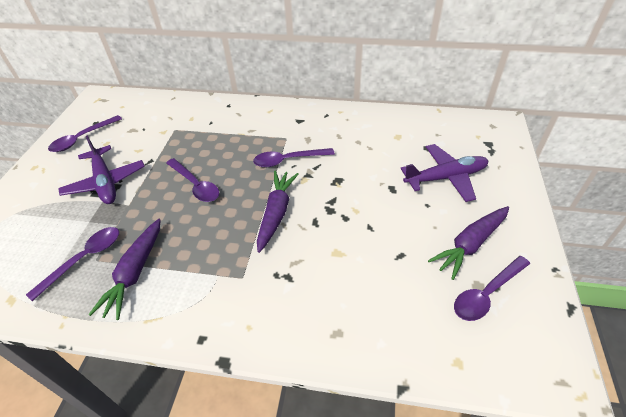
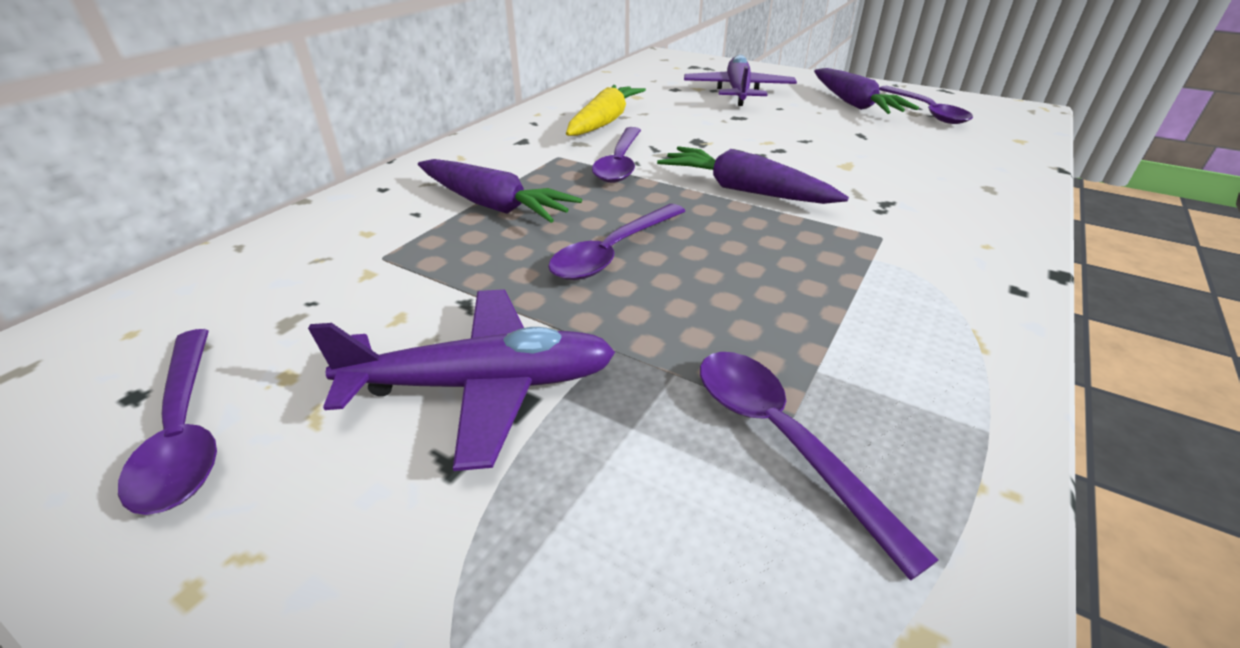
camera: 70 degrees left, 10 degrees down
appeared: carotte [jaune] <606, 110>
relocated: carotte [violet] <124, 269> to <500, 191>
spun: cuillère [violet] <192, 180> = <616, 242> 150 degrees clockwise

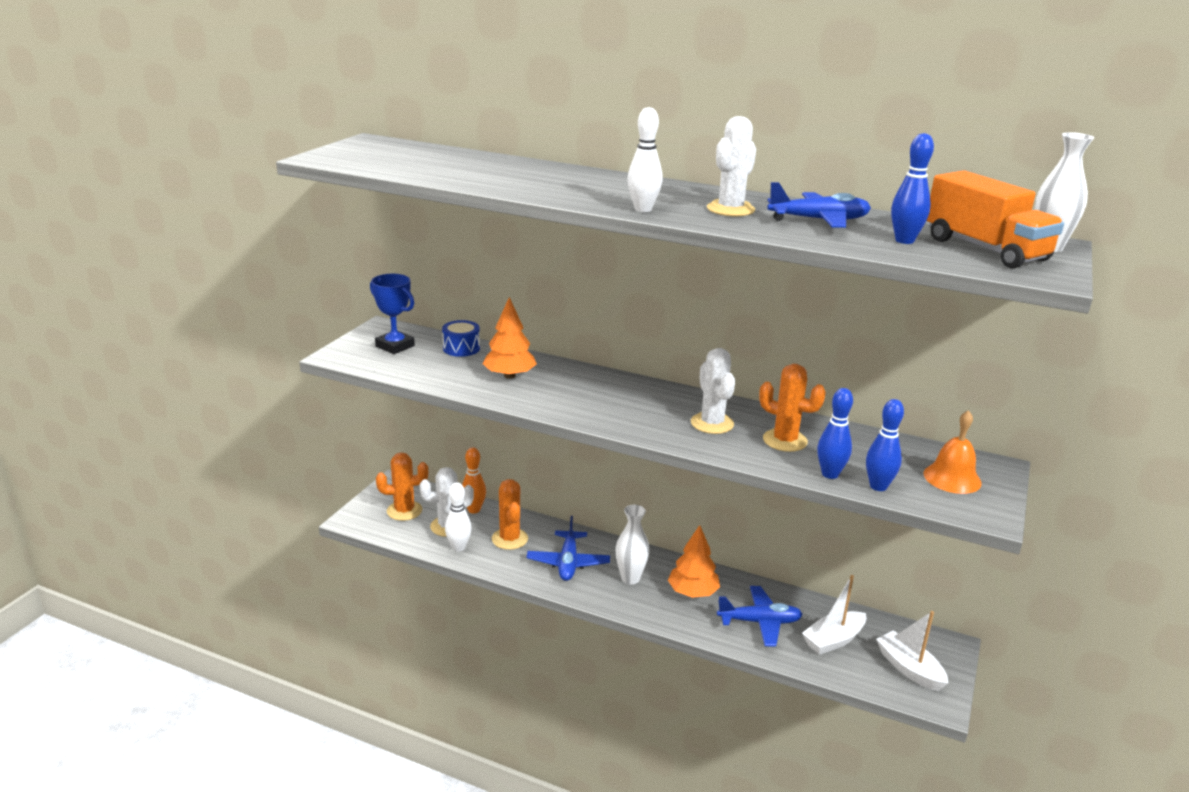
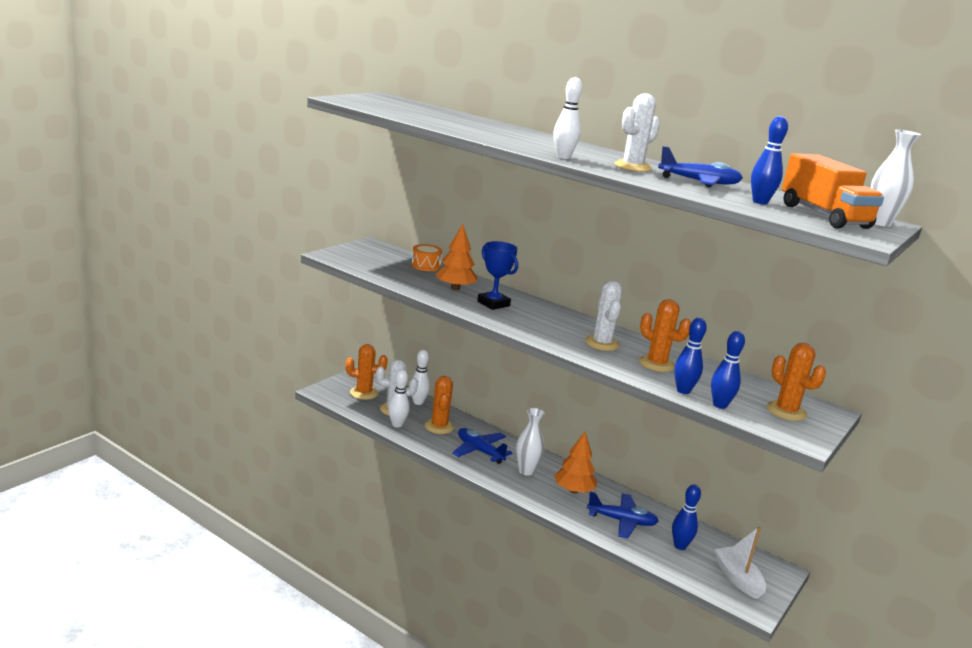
camera: 10 degrees right, 5 degrees down
relocated: trophée [bleu] <392, 314> to <497, 275>
exchanged: bateau [blanc] <834, 615> to quille [bleu] <686, 517>; cloche [orange] <952, 452> to cactus [orange] <796, 382>
colour: tambour [bleu] <461, 338> to tambour [orange] <427, 257>; quille [orange] <474, 480> to quille [blanc] <421, 377>
spun: avion [bleu] <568, 548> = <482, 446> 120 degrees clockwise

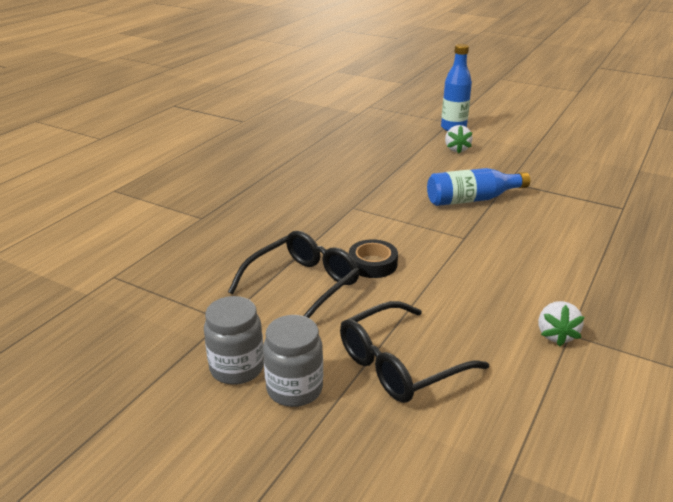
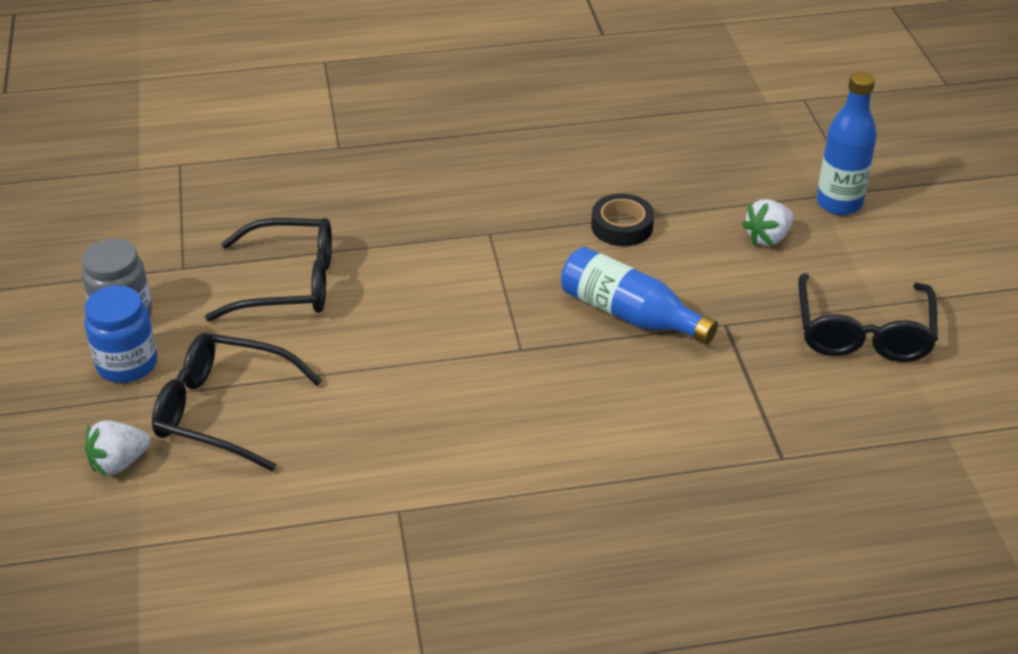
camera: 50 degrees right, 10 degrees up
appeared: lunettes [noir] <868, 317>
relocated: ruban adhésif [noir] <373, 258> to <622, 220>; fraise [blanc] <561, 324> to <118, 448>
colour: bocal [gris] <293, 361> to bocal [bleu] <120, 334>

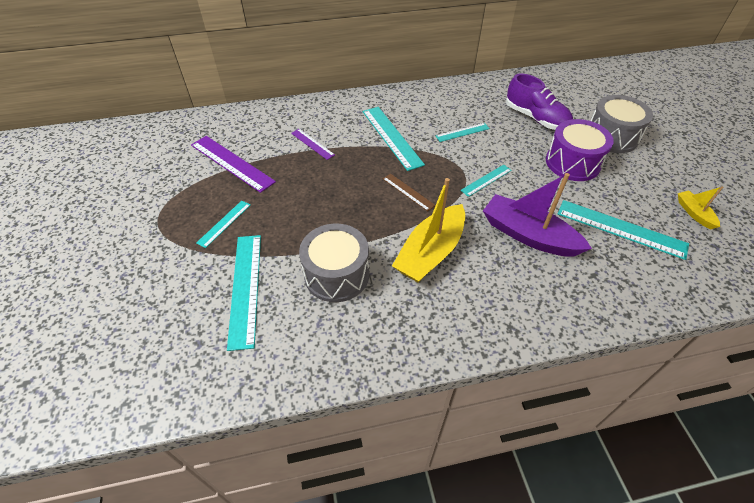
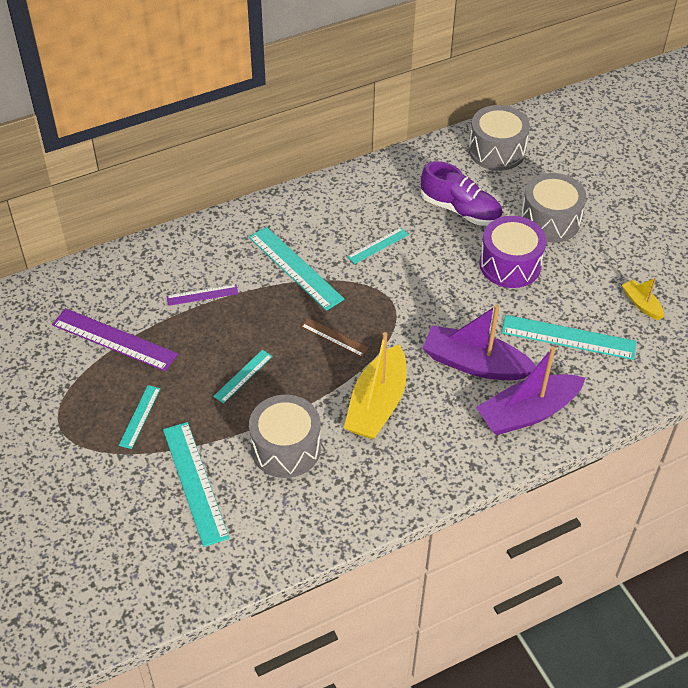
camera: 15 degrees left, 0 degrees up
appeared: tambour [gris] <499, 138>; bateau [violet] <530, 390>
relocated: règle [turquoise] <486, 181> to <242, 376>
spun: règle [violet] <313, 144> = <202, 295> 45 degrees counterclockwise

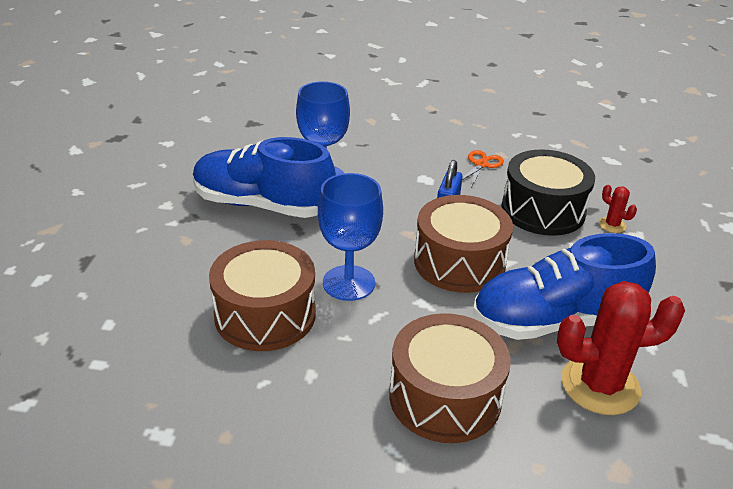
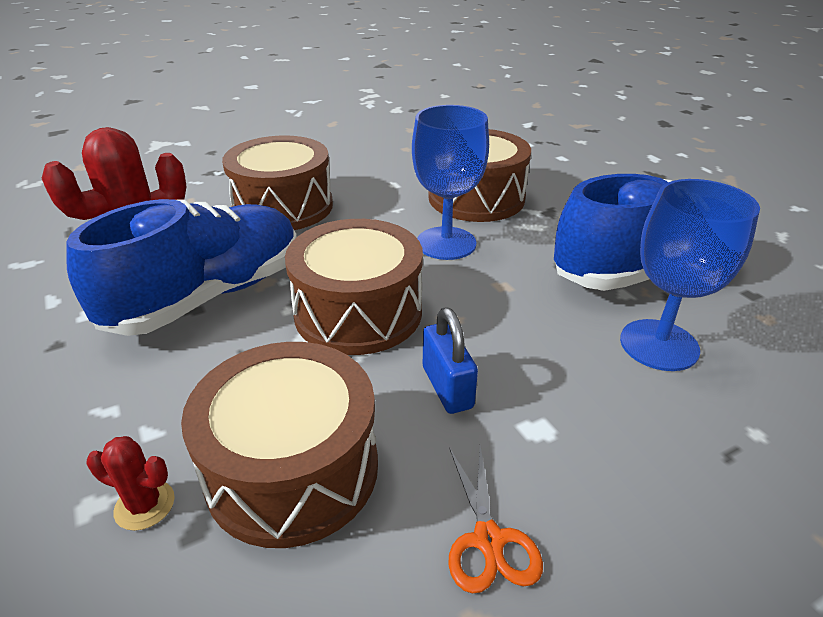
camera: 145 degrees right, 0 degrees up
colour: tambour [noir] <548, 192> to tambour [marron] <279, 445>

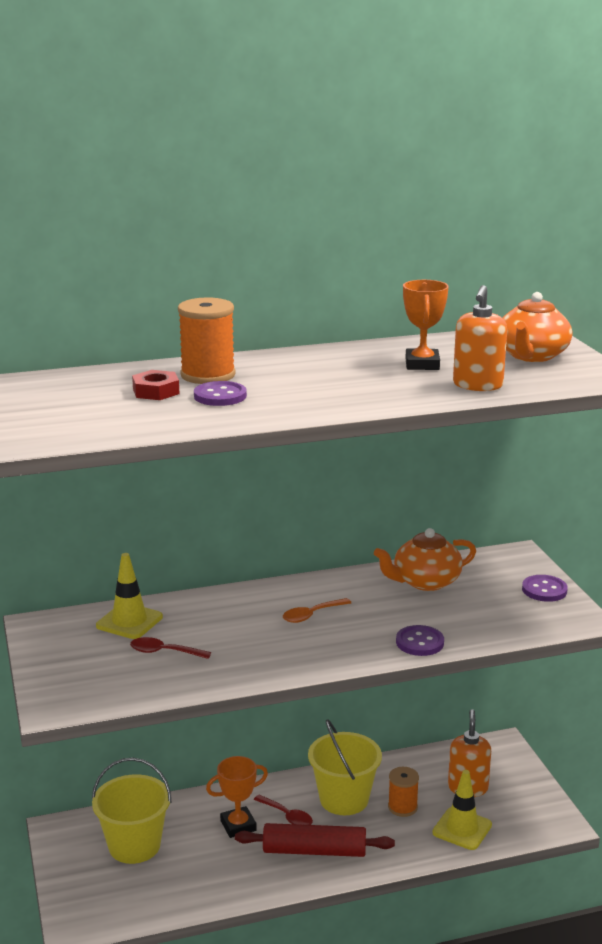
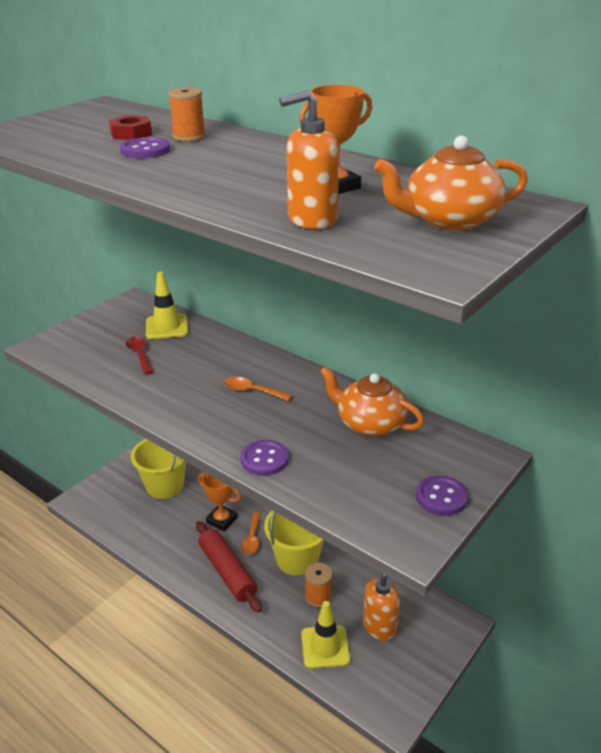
camera: 55 degrees right, 10 degrees up
colour: cuillère [rouge] <283, 810> to cuillère [orange] <251, 533>
size: bobine [orange] <207, 340> = <187, 114> x0.65

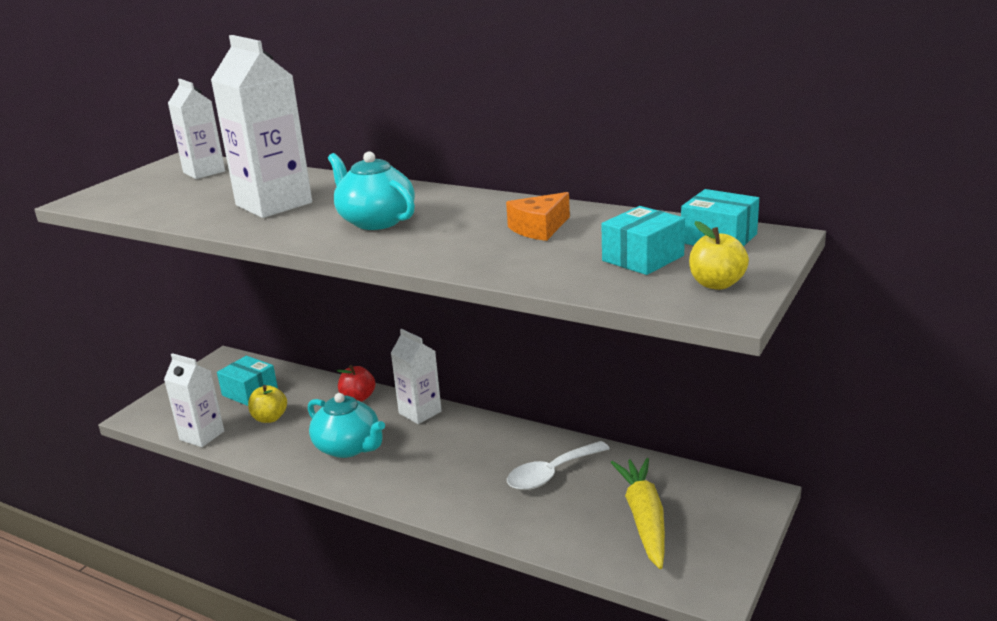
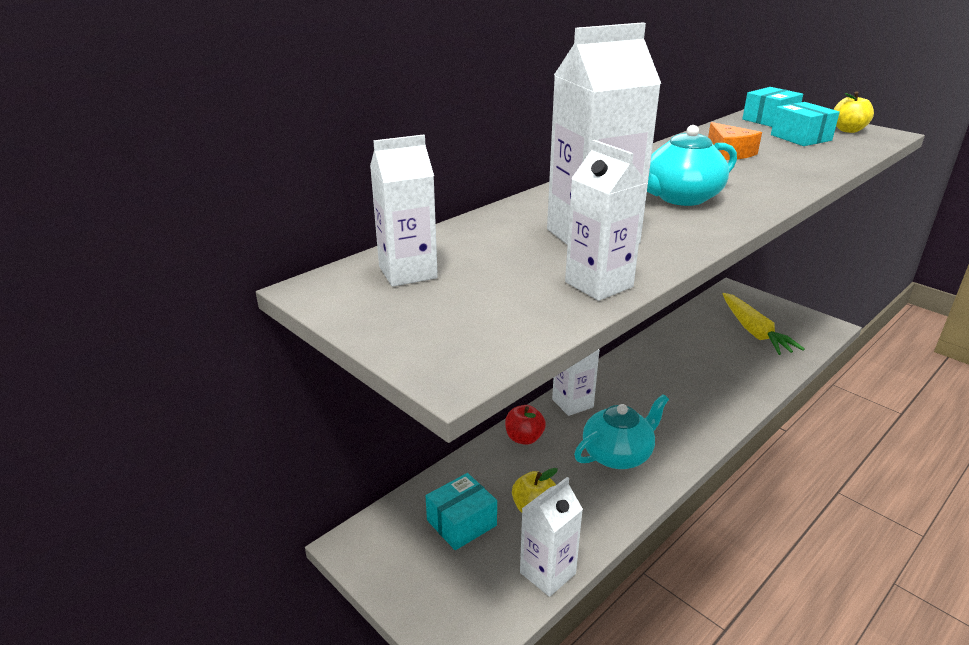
camera: 75 degrees left, 5 degrees up
missing: cuillère [blanc] <558, 465>
appeared: brique de lait [blanc] <606, 220>
spun: carotte [jaune] <638, 513> = <764, 324> 120 degrees counterclockwise

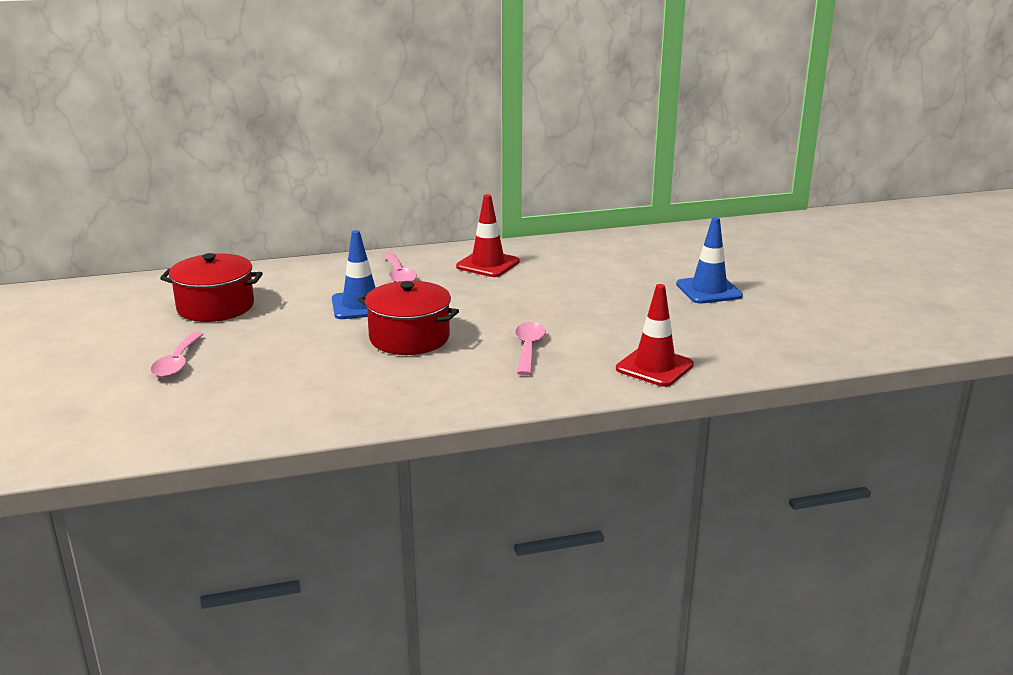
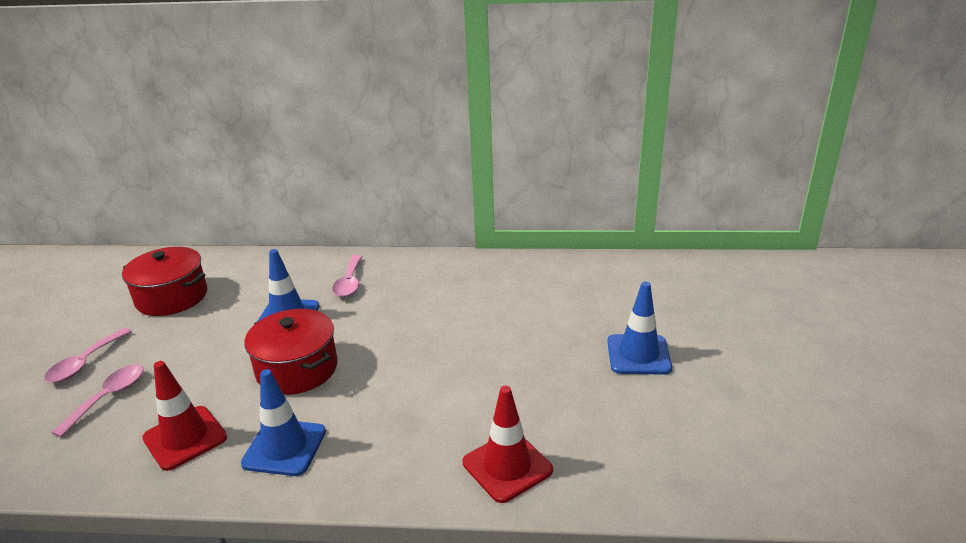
camera: 20 degrees right, 5 degrees up
appeared: cône de chantier [bleu] <283, 422>
relocated: cône de chantier [rouge] <488, 235> to <184, 416>; cuillère [rose] <530, 348> to <97, 400>

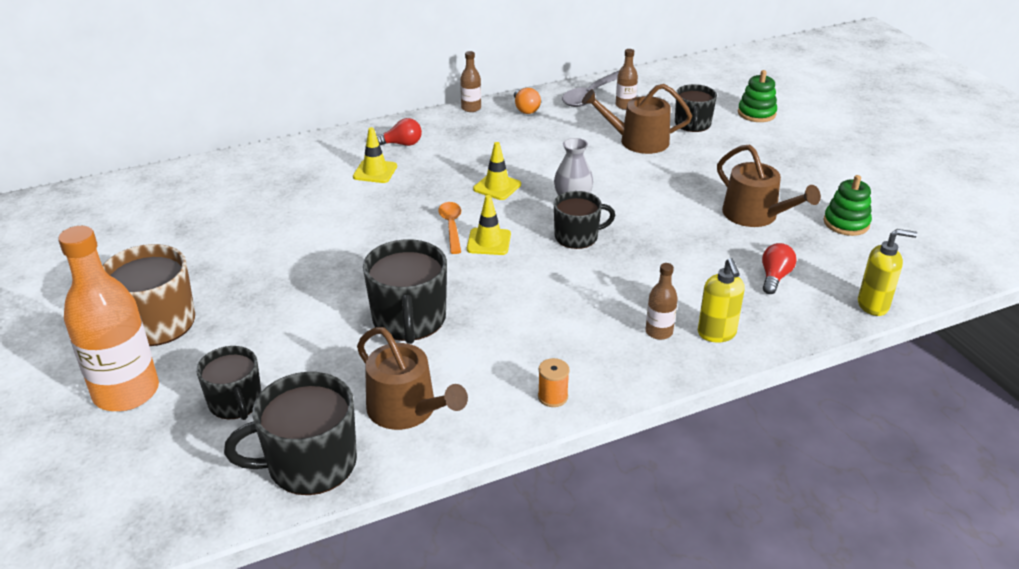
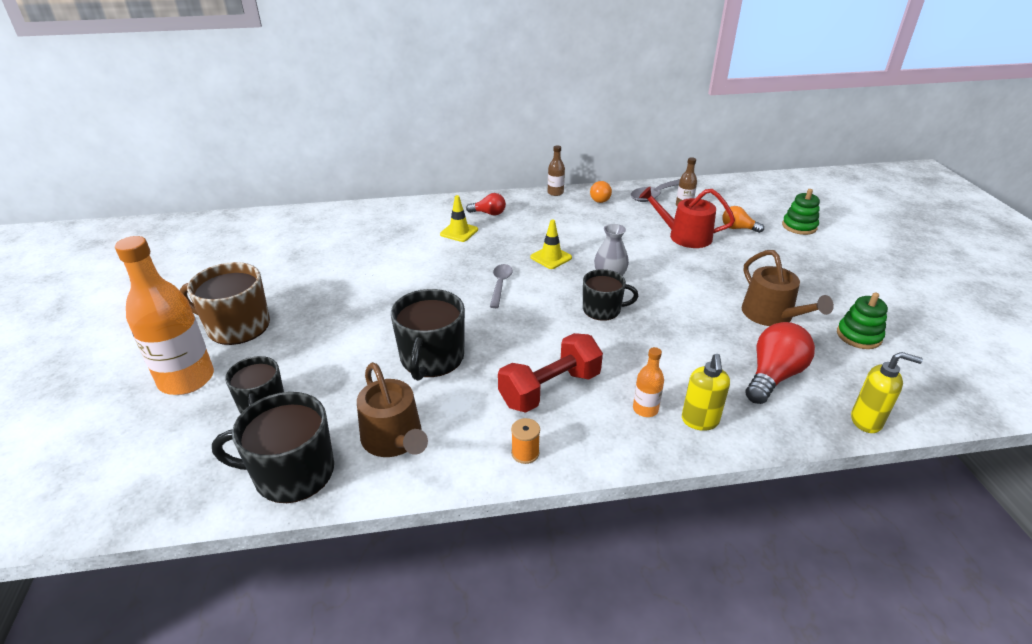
camera: 15 degrees right, 0 degrees up
missing: cône de chantier [jaune] <489, 225>
appeared: haltère [rouge] <550, 373>
exchanged: tasse [noir] <696, 108> to ampoule [orange] <743, 219>
colour: cuillère [orange] <449, 228> to cuillère [gris] <501, 286>; arrosoir [marron] <637, 119> to arrosoir [rouge] <687, 217>; bouteille [marron] <662, 301> to bouteille [orange] <648, 382>
size: ampoule [rouge] <779, 268> = <780, 363> x1.72

